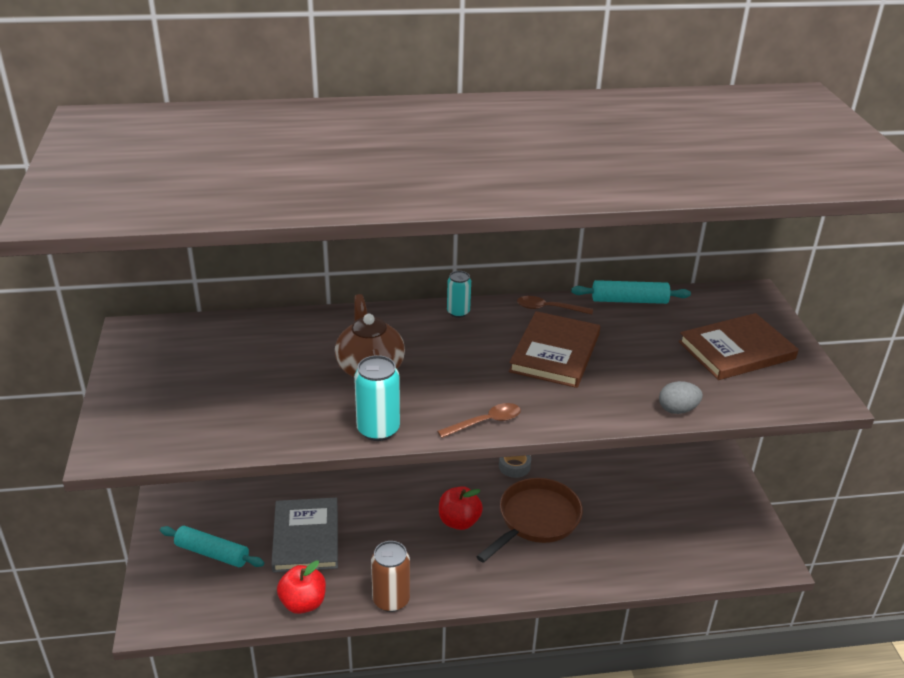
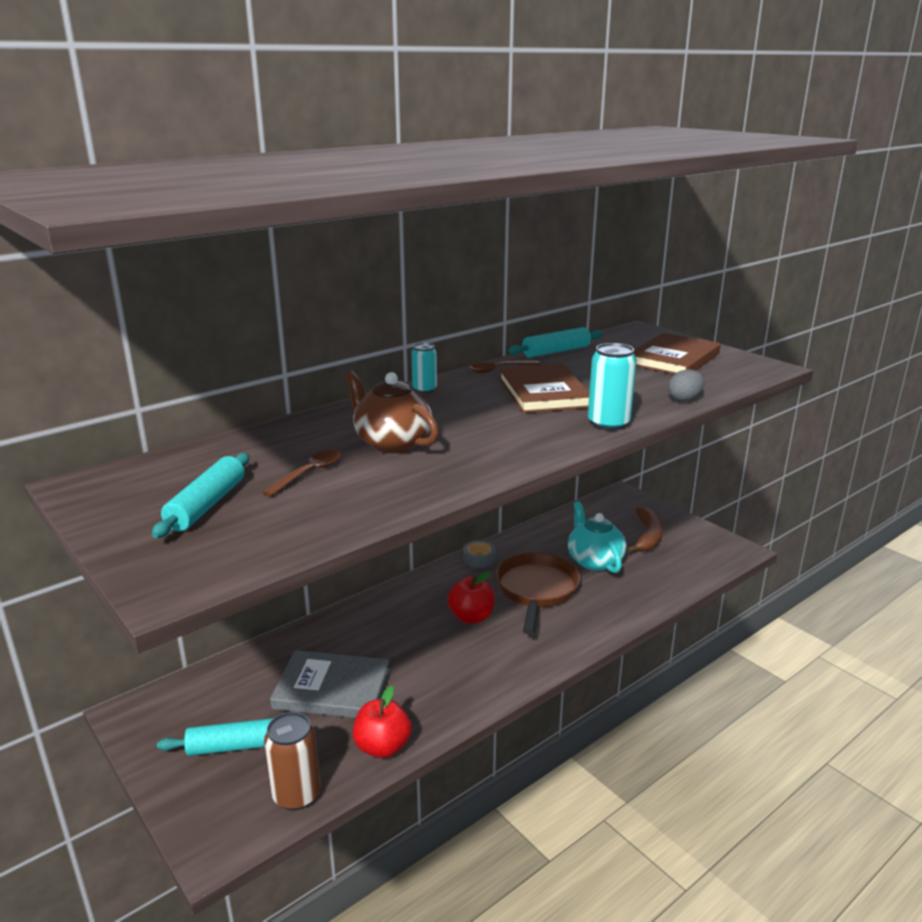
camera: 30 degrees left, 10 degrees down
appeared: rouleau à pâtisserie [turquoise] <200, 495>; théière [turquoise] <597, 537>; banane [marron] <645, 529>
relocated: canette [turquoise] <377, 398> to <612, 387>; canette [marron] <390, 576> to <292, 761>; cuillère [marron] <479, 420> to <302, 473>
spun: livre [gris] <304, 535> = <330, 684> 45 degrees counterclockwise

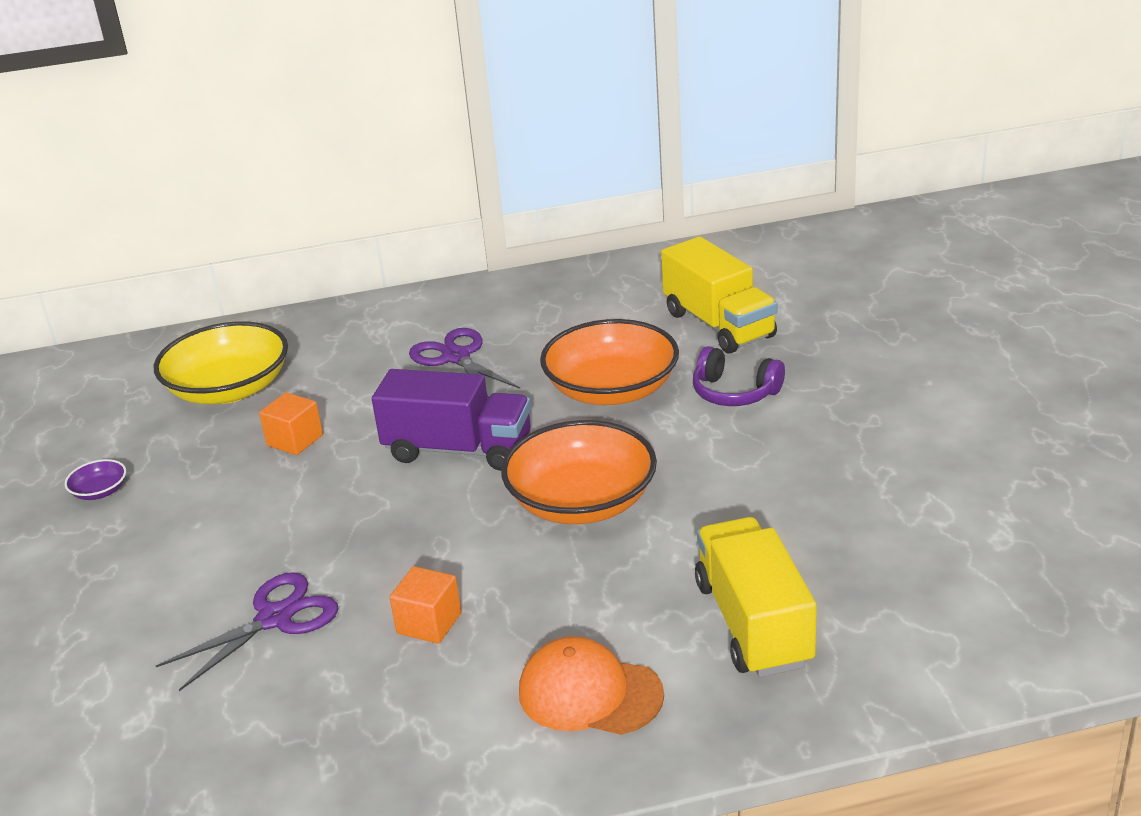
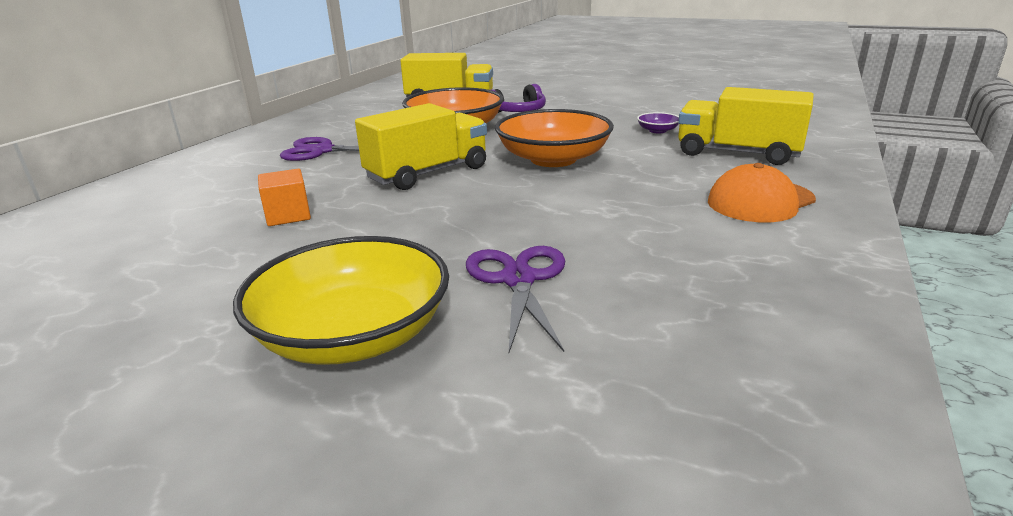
camera: 55 degrees left, 5 degrees down
missing: cube [orange] <425, 605>
relocated: bol [violet] <95, 479> to <658, 122>; bol [jaune] <221, 362> to <341, 300>
colour: camion [violet] <451, 420> to camion [jaune] <421, 146>

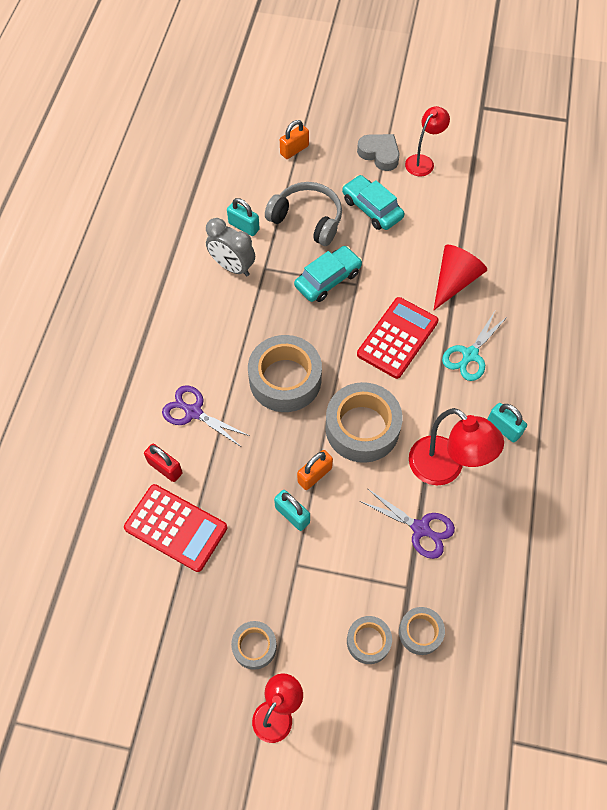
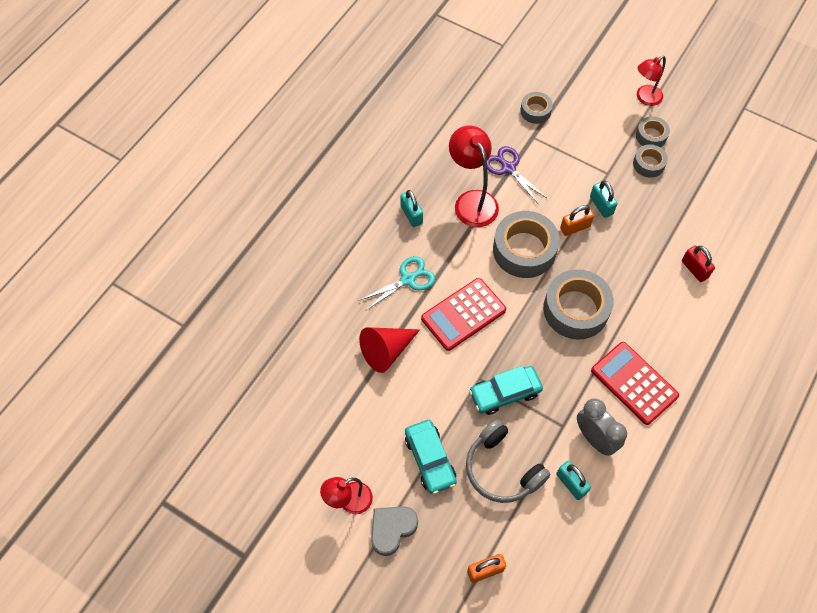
camera: 160 degrees left, 0 degrees up
missing: ciseaux [violet] <205, 416>
relocated: calculatrice [rouge] <175, 528> to <635, 383>; ruban adhésif [gris] <369, 640> to <650, 161>
spun: cœur [gris] <378, 152> = <394, 531> 75 degrees clockwise

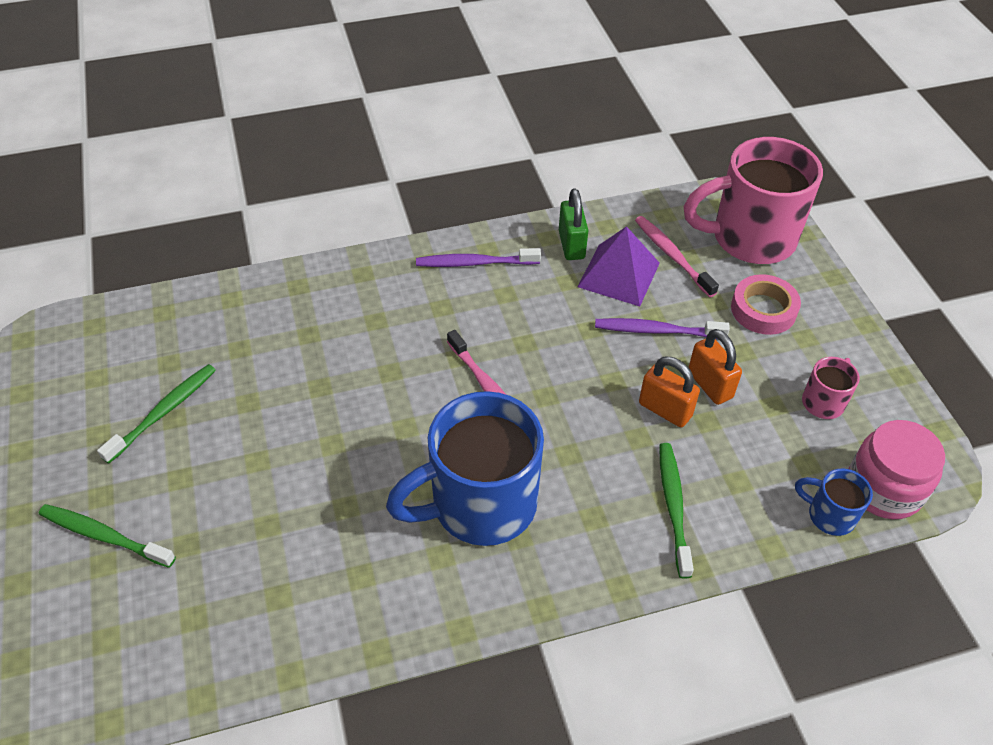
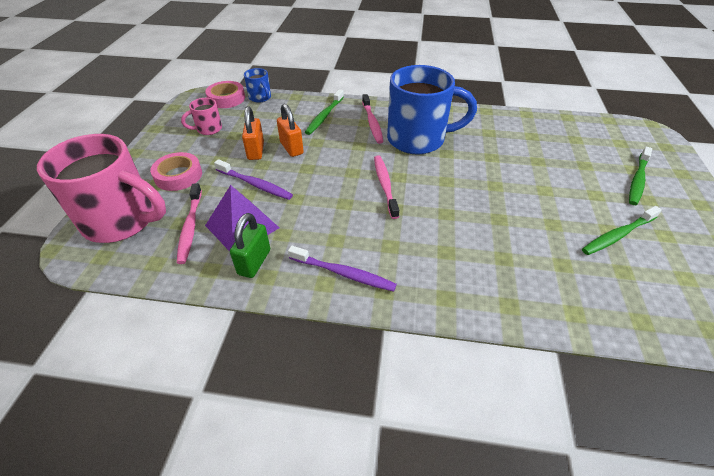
camera: 155 degrees left, 5 degrees down
appeared: brosse à dents [rose] <373, 119>
exchanged: bocal [rose] <897, 469> to ruban adhésif [rose] <225, 94>
spun: brosse à dents [vert] <107, 536> = <640, 176> 75 degrees clockwise

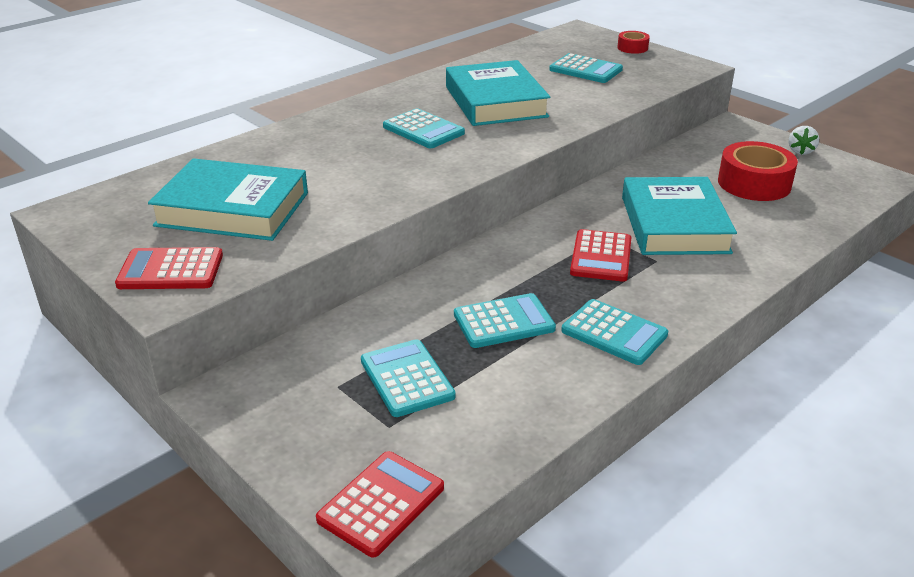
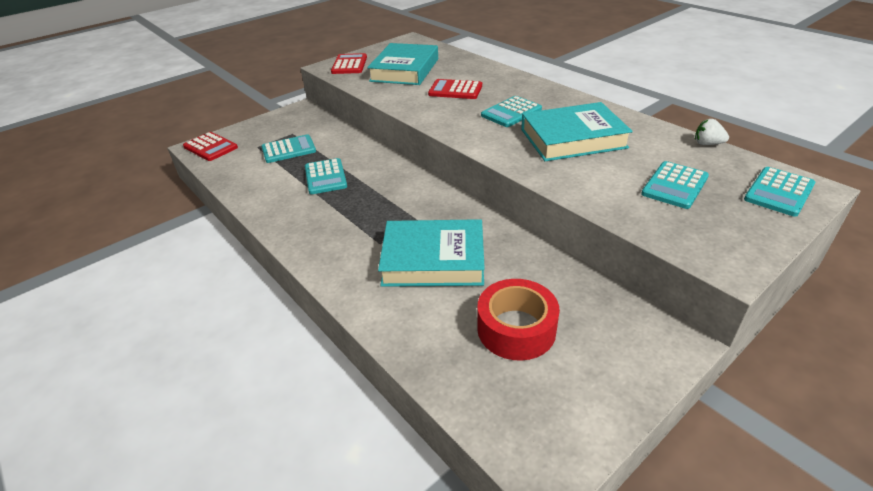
camera: 95 degrees right, 5 degrees up
missing: ruban adhésif [rouge] <633, 42>
relocated: calculatrice [turquoise] <614, 332> to <779, 192>; calculatrice [rouge] <600, 255> to <455, 89>; fraise [blanc] <804, 140> to <712, 132>

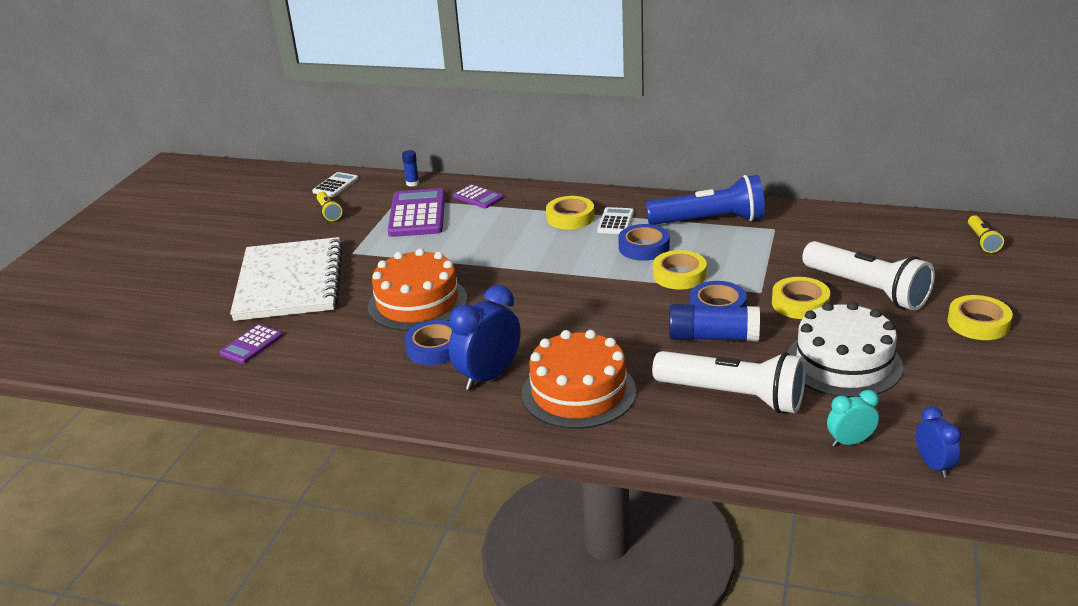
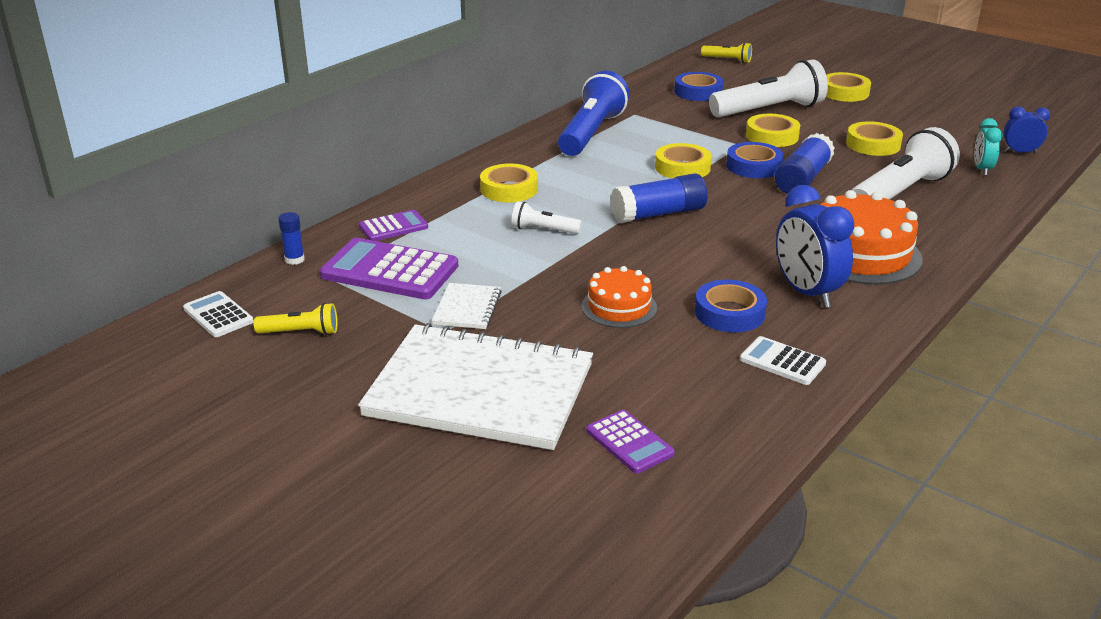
camera: 70 degrees left, 0 degrees up
appeared: carnet [blanc] <467, 306>; lampe de poche [blanc] <547, 217>; bâton de colle [bleu] <659, 198>
relocated: calculatrice [blanc] <615, 220> to <783, 360>; ruban adhésif [bleu] <644, 242> to <698, 86>
exchanged: gâteau [blanc] <845, 349> to ruban adhésif [jaune] <874, 138>
size: gâteau [orange] <417, 289> = <619, 297> x0.59

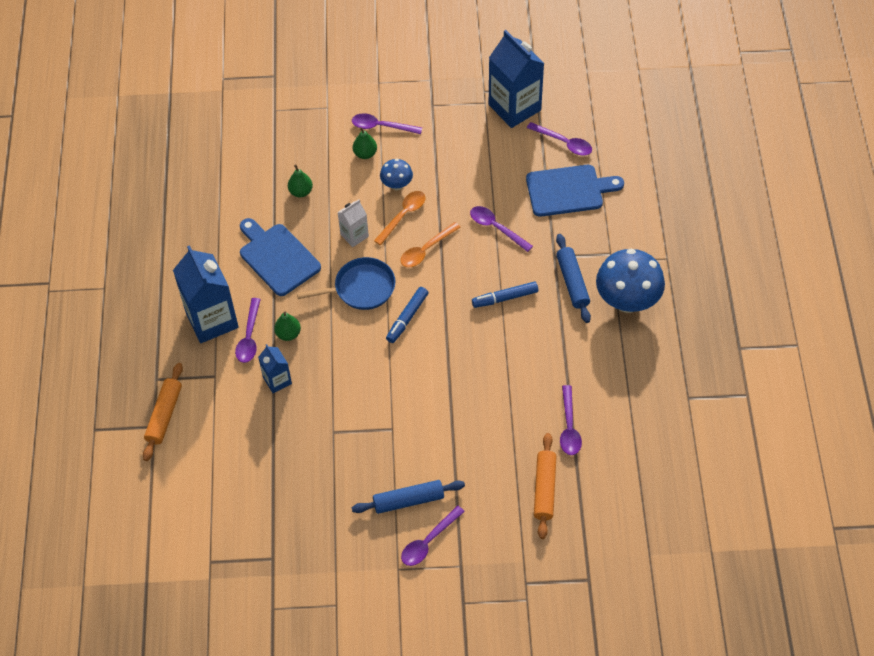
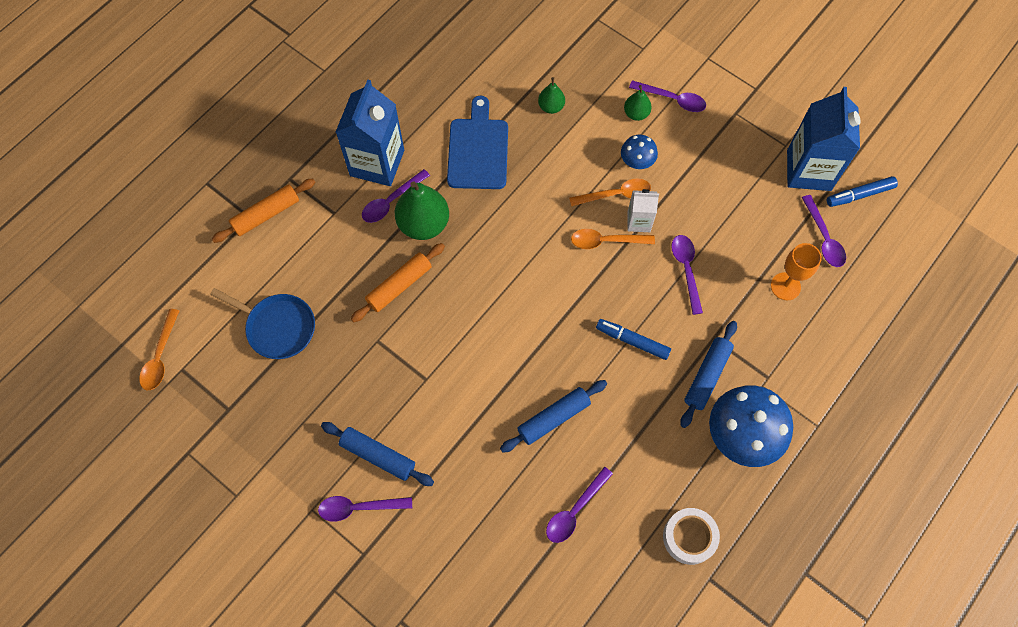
camera: 40 degrees right, 10 degrees up
missing: brique de lait [bleu] <275, 368>
appeared: cuillère [orange] <159, 349>; rouleau à pâtisserie [bleu] <553, 416>; ruban adhésif [blanc] <691, 536>
relocated: poêle [bleu] <346, 283> to <262, 323>; brique de lait [blanc] <353, 223> to <643, 210>; feutre [bleu] <407, 315> to <862, 191>; rouleau à pâtisserie [orange] <545, 486> to <398, 282>
exchanged: planche à découper [bleu] <575, 191> to verre à pied [orange] <796, 271>
spun: cuillère [violet] <387, 123> = <667, 96> 150 degrees clockwise
size: poire [vert] <287, 326> = <422, 210> x1.88

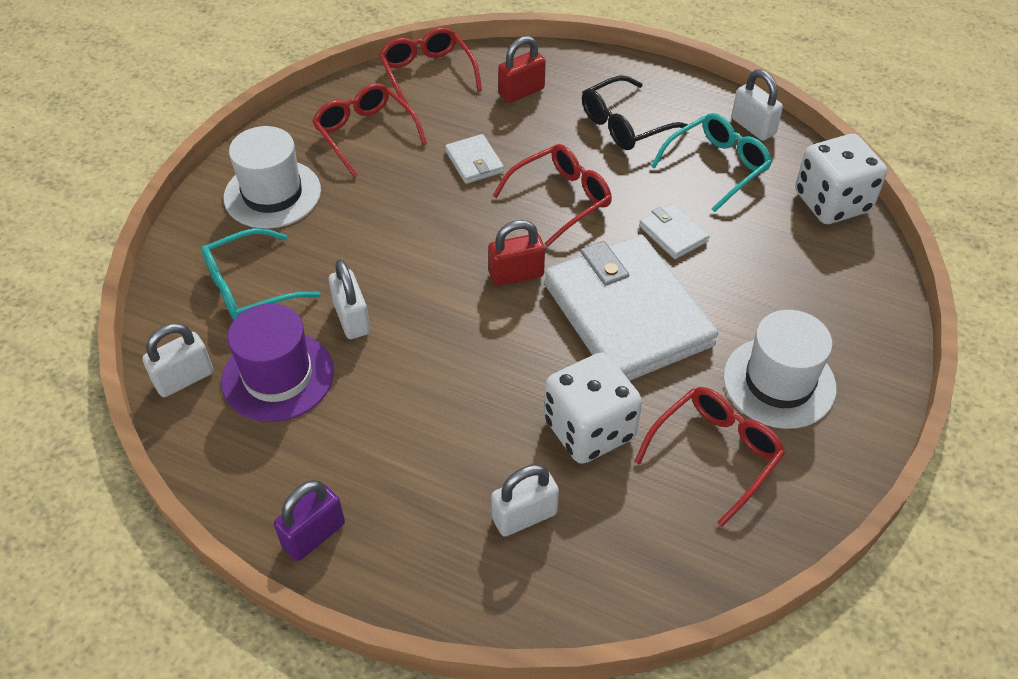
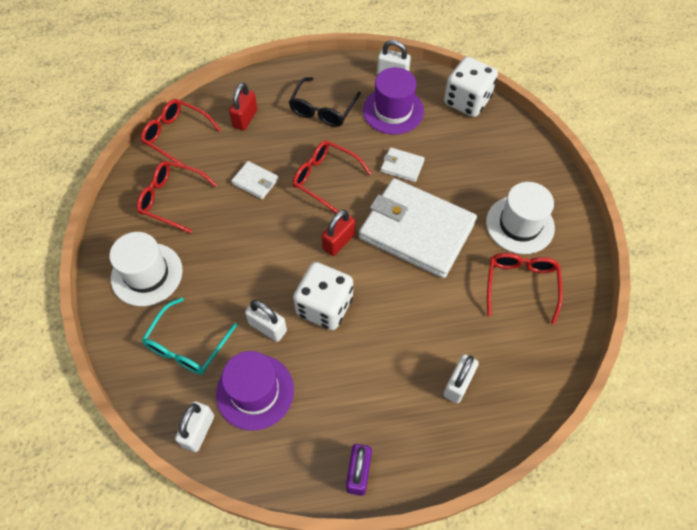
camera: 35 degrees left, 10 degrees up
relocated: dé [blanc] <593, 408> to <323, 296>
exchanged: lunettes [turquoise] <711, 162> to chapeau [violet] <393, 100>
spun: lunettes [rouge] <552, 195> = <332, 177> 75 degrees counterclockwise

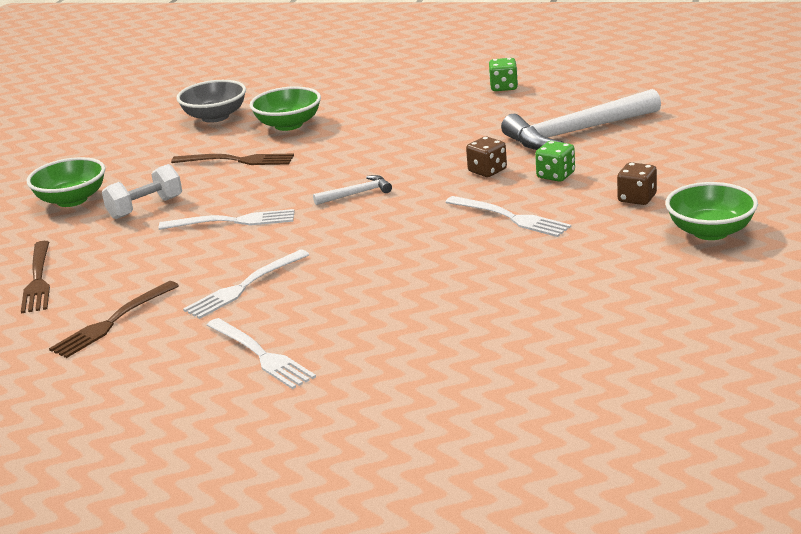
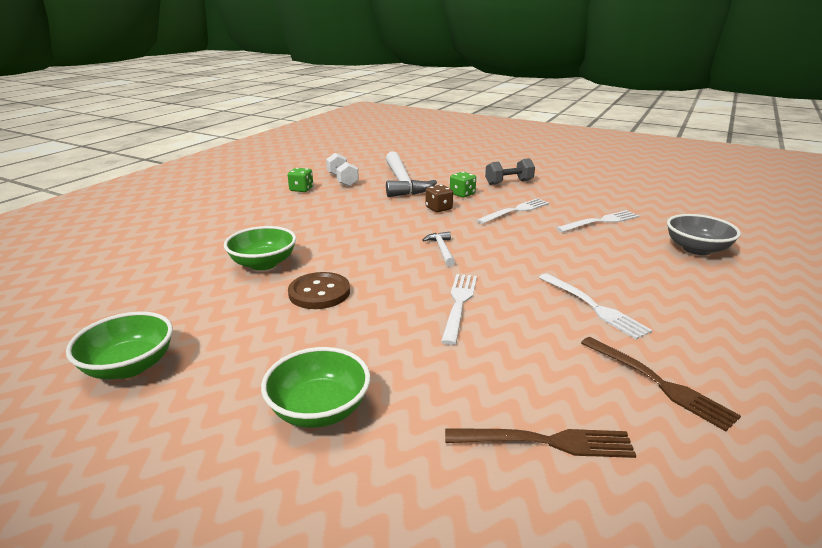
camera: 80 degrees left, 0 degrees up
relocated: haltère [blanc] <142, 191> to <342, 170>; bol [gris] <211, 101> to <704, 234>; fourchette [blanc] <261, 353> to <597, 221>; bol [vert] <711, 211> to <119, 345>
exchanged: fourchette [marron] <232, 159> to bouton [marron] <319, 290>; dé [marron] <637, 183> to haltère [gris] <510, 171>

